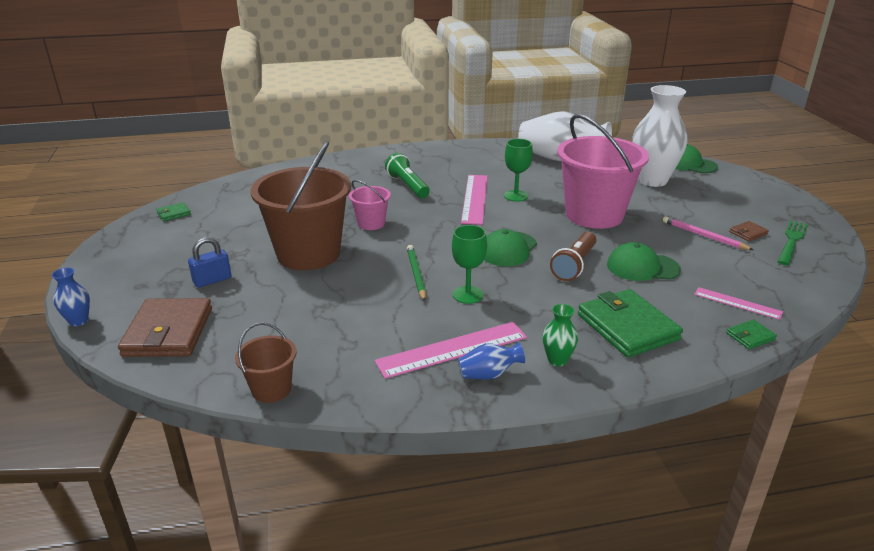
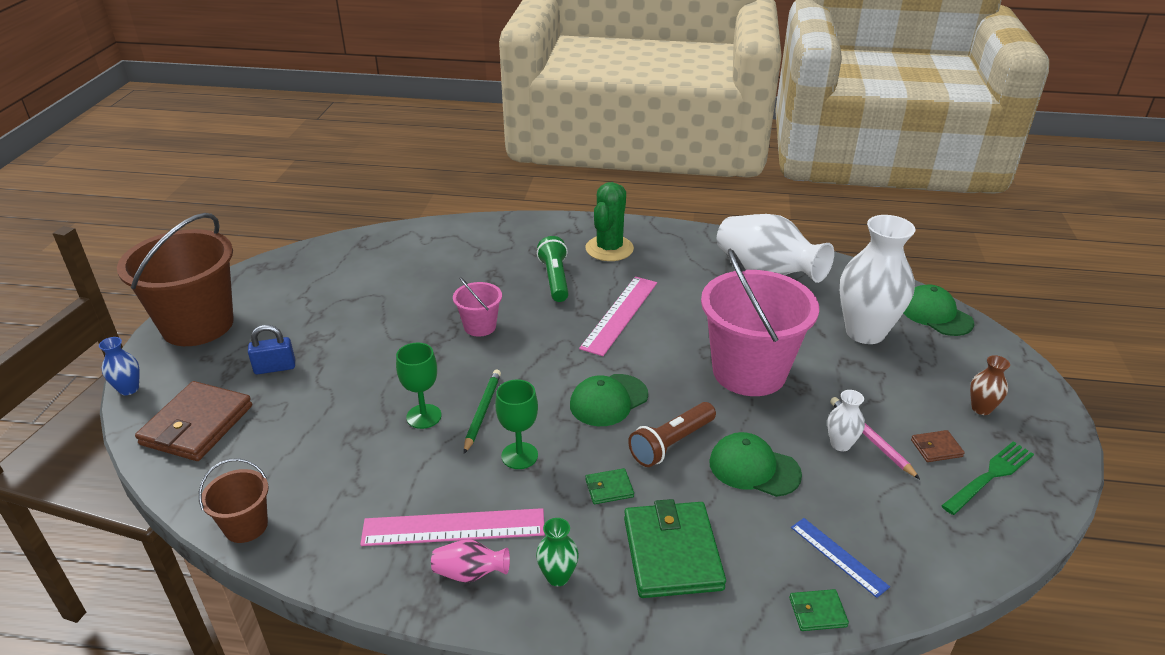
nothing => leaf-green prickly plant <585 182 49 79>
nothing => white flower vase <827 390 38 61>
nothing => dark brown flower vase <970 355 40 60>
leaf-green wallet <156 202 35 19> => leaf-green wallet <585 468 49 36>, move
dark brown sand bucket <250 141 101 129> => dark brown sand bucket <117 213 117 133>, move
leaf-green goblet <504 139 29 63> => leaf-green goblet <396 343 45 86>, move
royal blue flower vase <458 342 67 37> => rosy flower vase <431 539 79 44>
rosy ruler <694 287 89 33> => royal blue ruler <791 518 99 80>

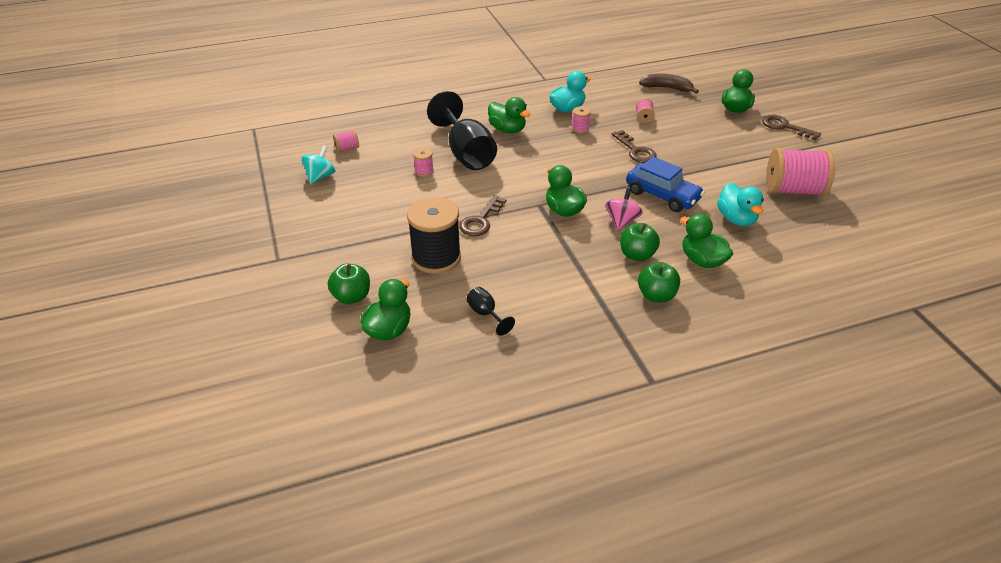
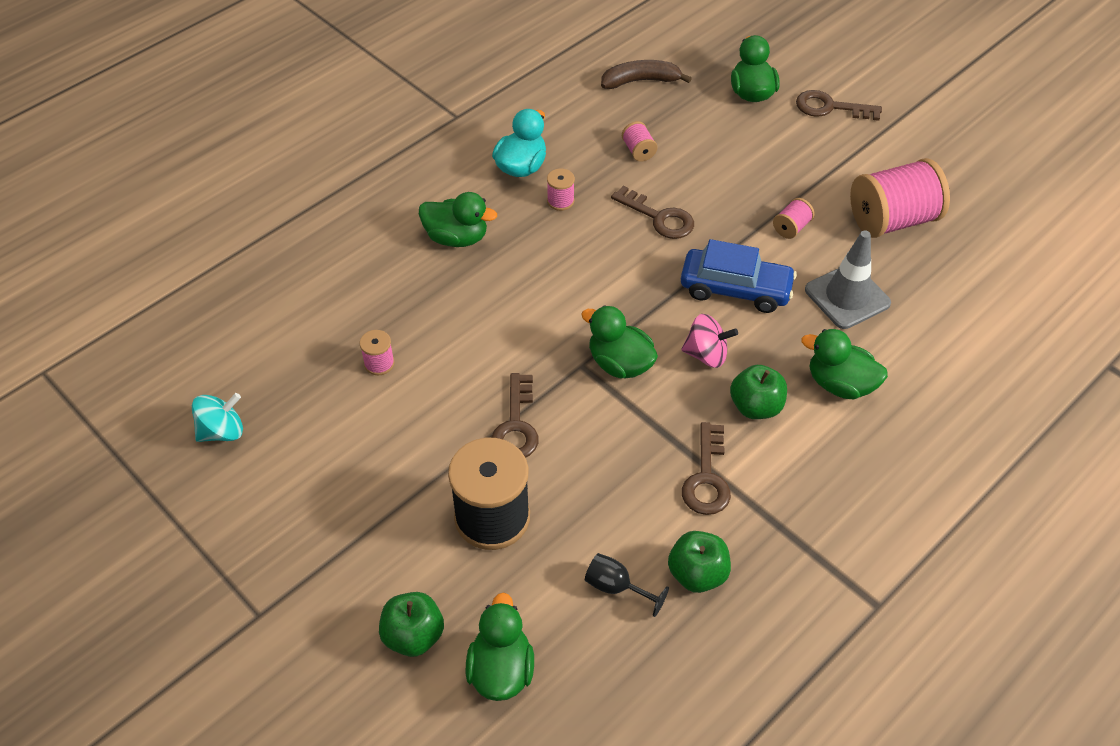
black goblet <427 91 70 79> => nothing
nothing => dark brown door key <682 422 49 93>
rosy reel of thread <333 130 26 22> => rosy reel of thread <773 198 42 41>, move
leaf-green apple <638 262 42 40> => leaf-green apple <668 531 63 62>, move
teal rubber duck <717 183 47 43> => ash-grey road cone <805 230 86 99>
teal toy top <301 146 34 38> => teal toy top <192 393 51 49>, 60 degrees clockwise
rosy toy top <605 188 38 43> => rosy toy top <681 314 57 54>, 105 degrees clockwise

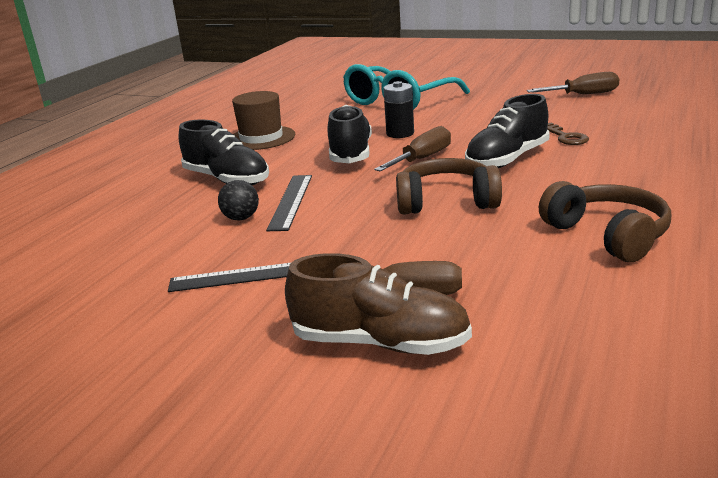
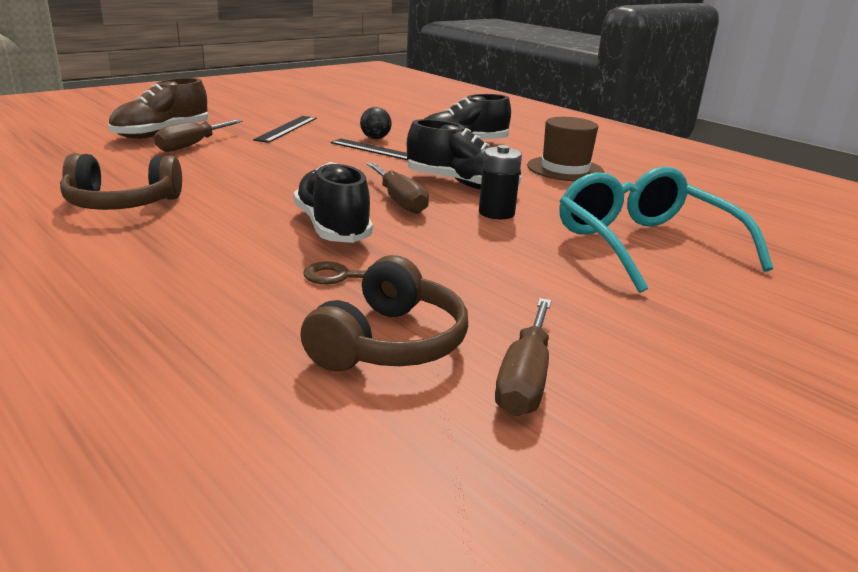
dark brown headset <396 158 106 57> => dark brown headset <300 255 168 117>, move

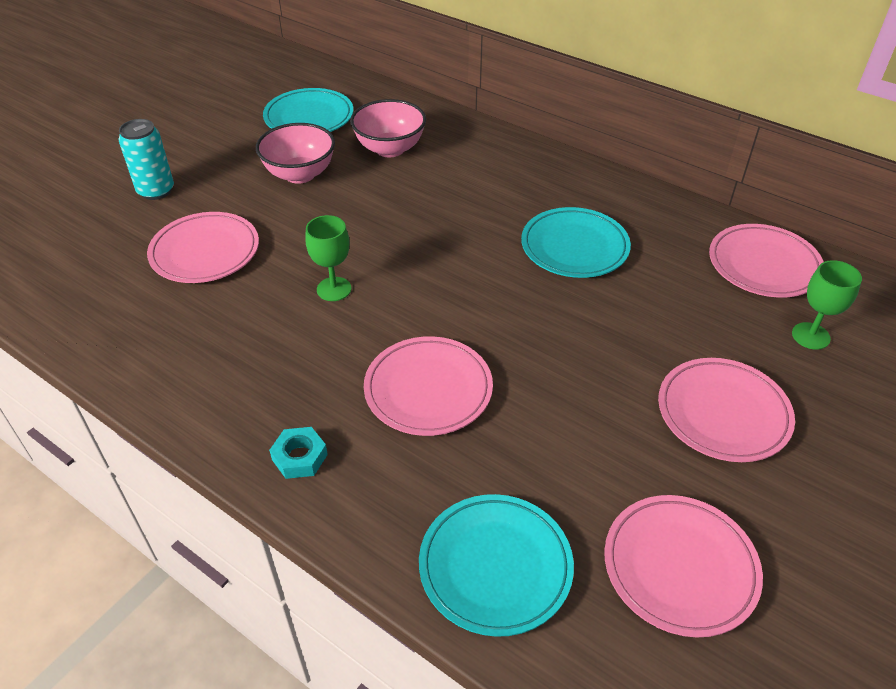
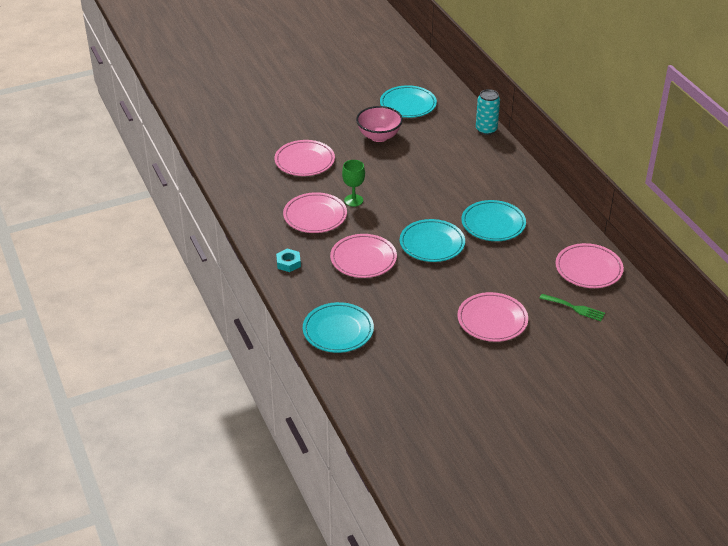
rosy deep dish <350 99 76 58> => nothing
nothing => teal dinner plate <400 219 65 43>
teal can <118 119 56 81> => teal can <476 89 24 46>, move
rosy dinner plate <604 495 159 142> => rosy dinner plate <283 192 64 41>, move
leaf-green goblet <792 260 70 90> => leaf-green dinner fork <540 294 65 27>

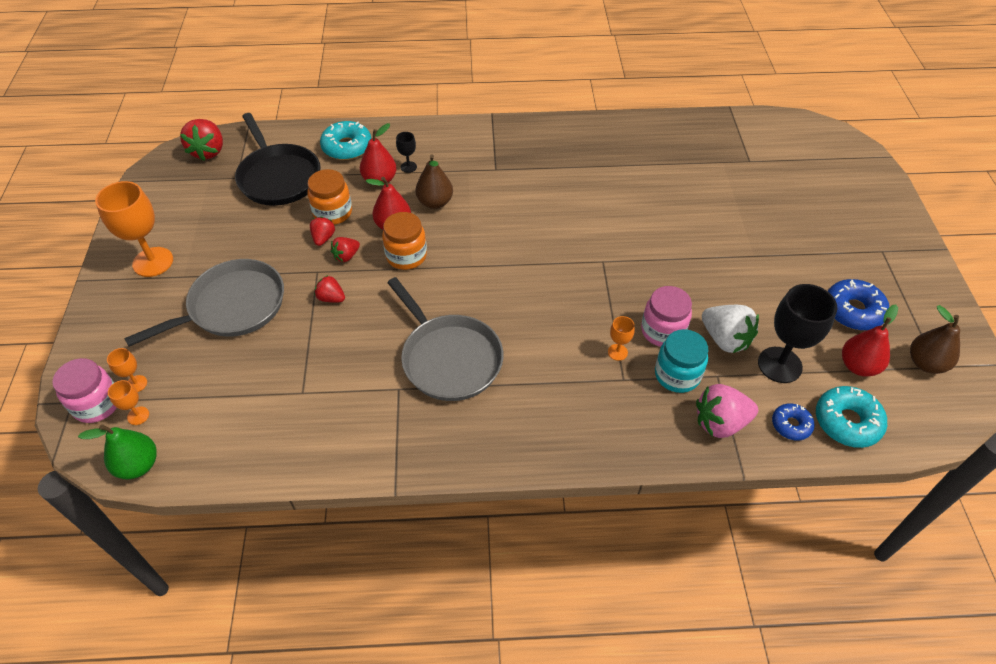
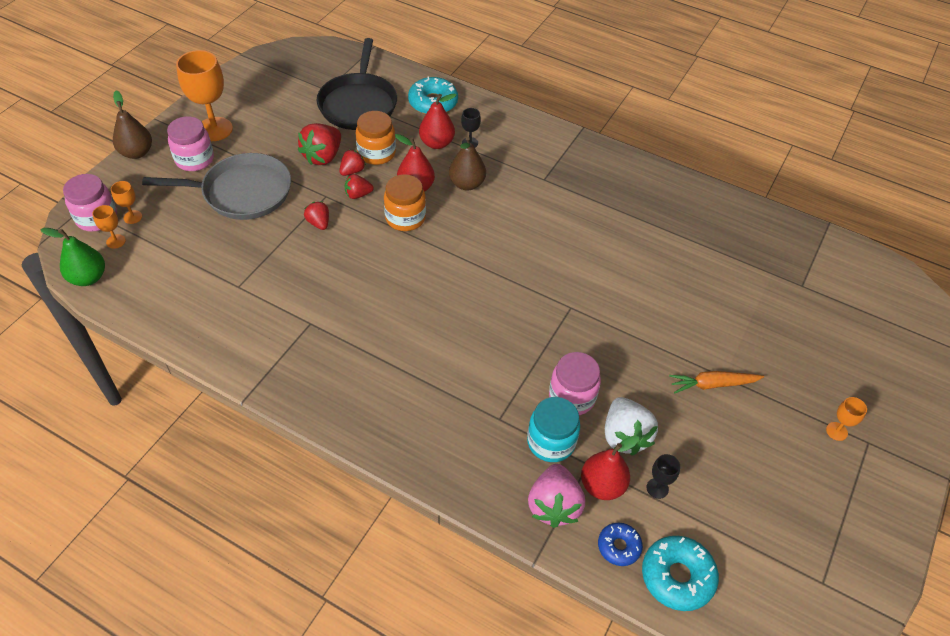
ash-grey pan <387 277 117 124> => nothing
royal blue glazed donut <828 279 61 51> => nothing
nothing => rosy jar <167 116 47 55>
nothing => bright orange root vegetable <669 371 95 22>
red berry <180 119 43 42> => red berry <298 123 43 42>, move
bright orange goblet <608 316 27 45> => bright orange goblet <826 397 41 44>, move
red pear <842 305 56 72> => red pear <581 435 58 65>, move
dark brown pear <910 305 50 69> => dark brown pear <113 90 39 69>, move
rosy berry <696 384 62 54> => rosy berry <528 464 57 64>, 105 degrees counterclockwise
black goblet <758 284 79 99> => black goblet <646 454 34 45>, x0.47

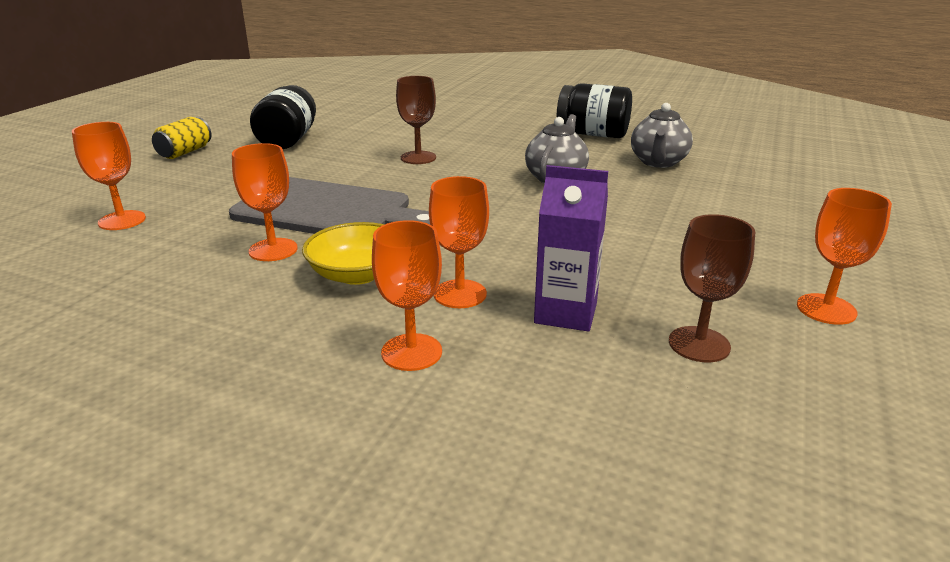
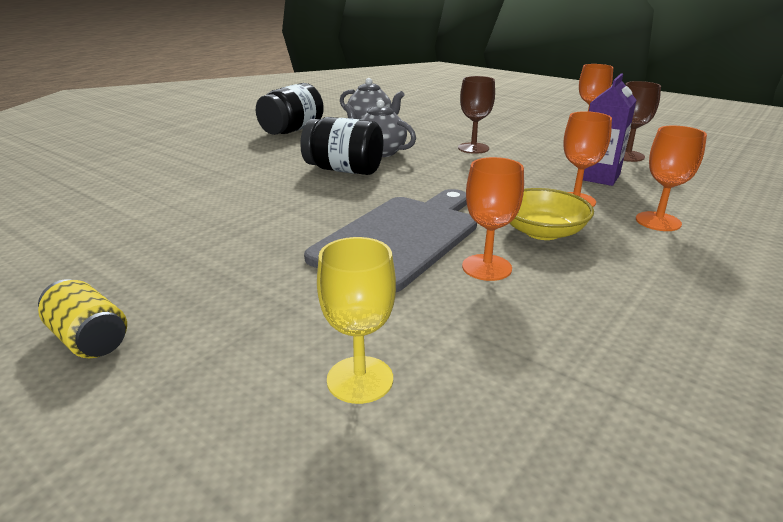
black jar <250 85 66 64> => black jar <300 117 83 58>, move
dark brown goblet <396 76 40 88> => dark brown goblet <458 76 37 78>, move
bright orange goblet <72 122 74 108> => bright yellow goblet <317 237 79 167>

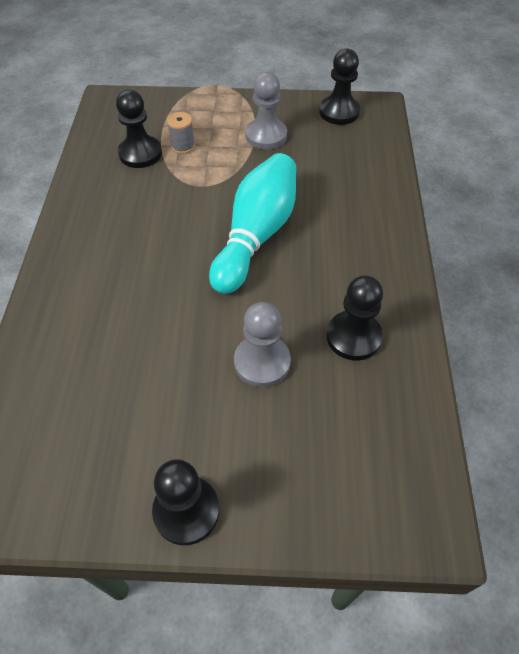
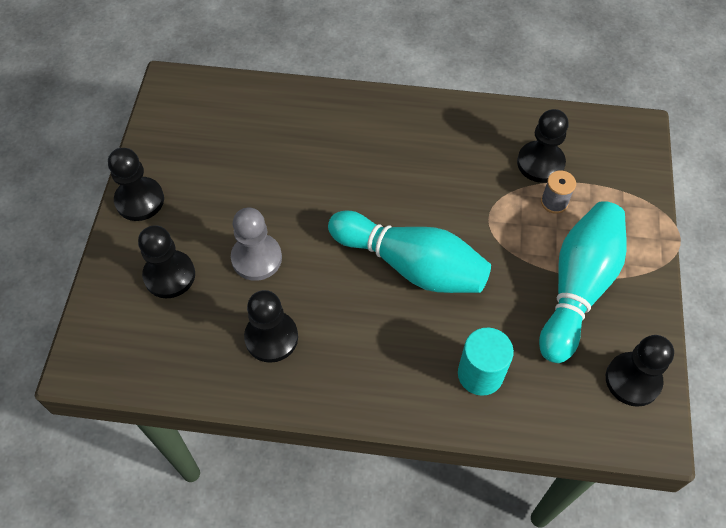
nothing => black chess pawn <138 225 57 73>
nothing => teal solid cylinder <458 328 56 68>
ash-grey chess pawn <245 72 42 77> => teal bowling pin <539 201 88 162>

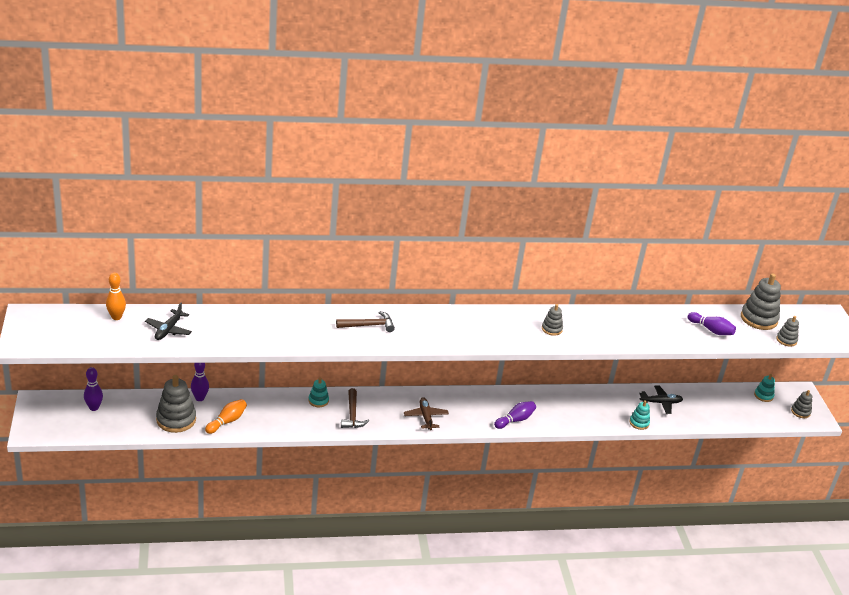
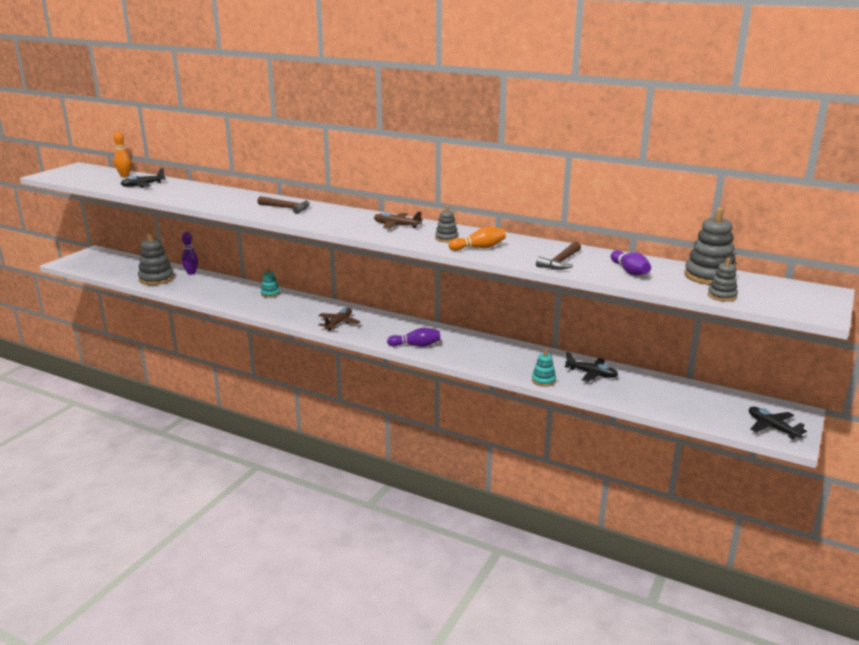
royal purple bowling pin <84 367 19 44> => nothing
teal stacking toy <754 374 21 28> => nothing
nothing => dark brown aeroplane <374 212 49 17>
bright orange bowling pin <205 399 42 35> => bright orange bowling pin <448 227 58 24>, move
dark brown hammer <341 388 28 40> => dark brown hammer <536 242 45 28>, move
ash-grey stacking toy <791 390 21 28> => black aeroplane <749 407 58 32>

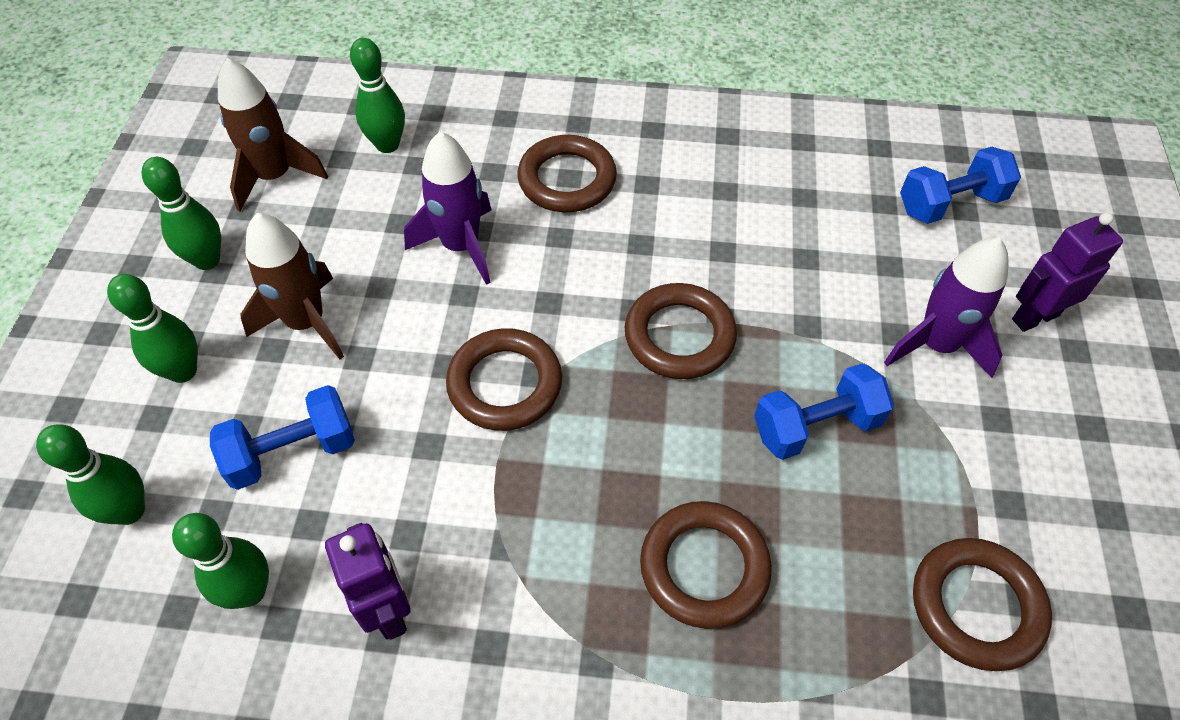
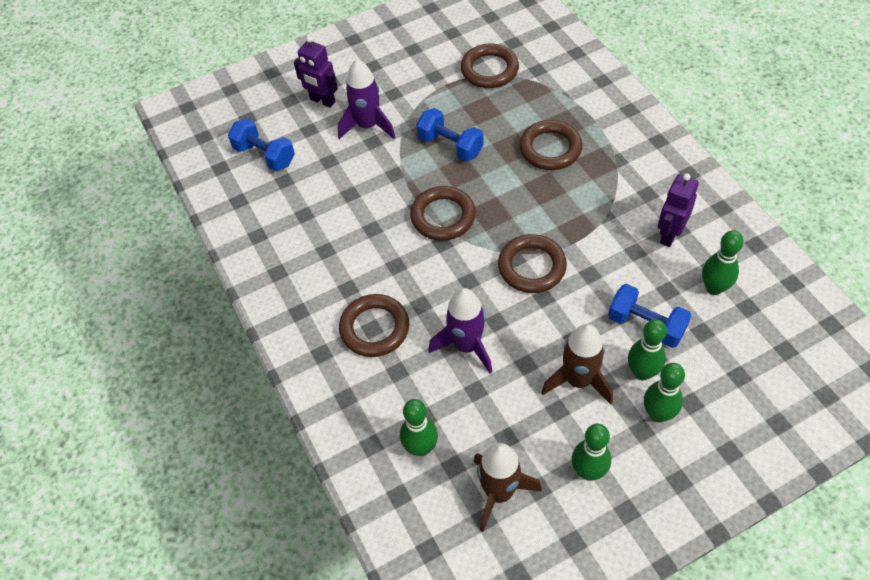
leaf-green bowling pin <36 424 109 101> => leaf-green bowling pin <628 319 39 61>, move

